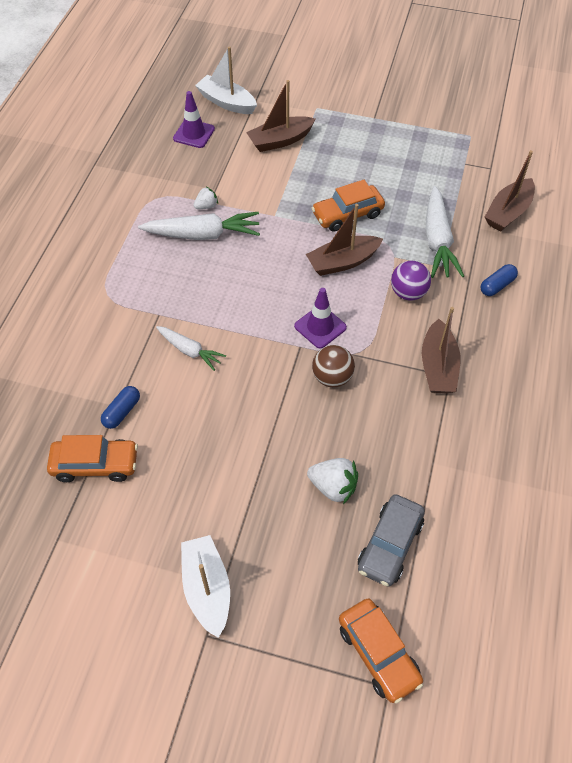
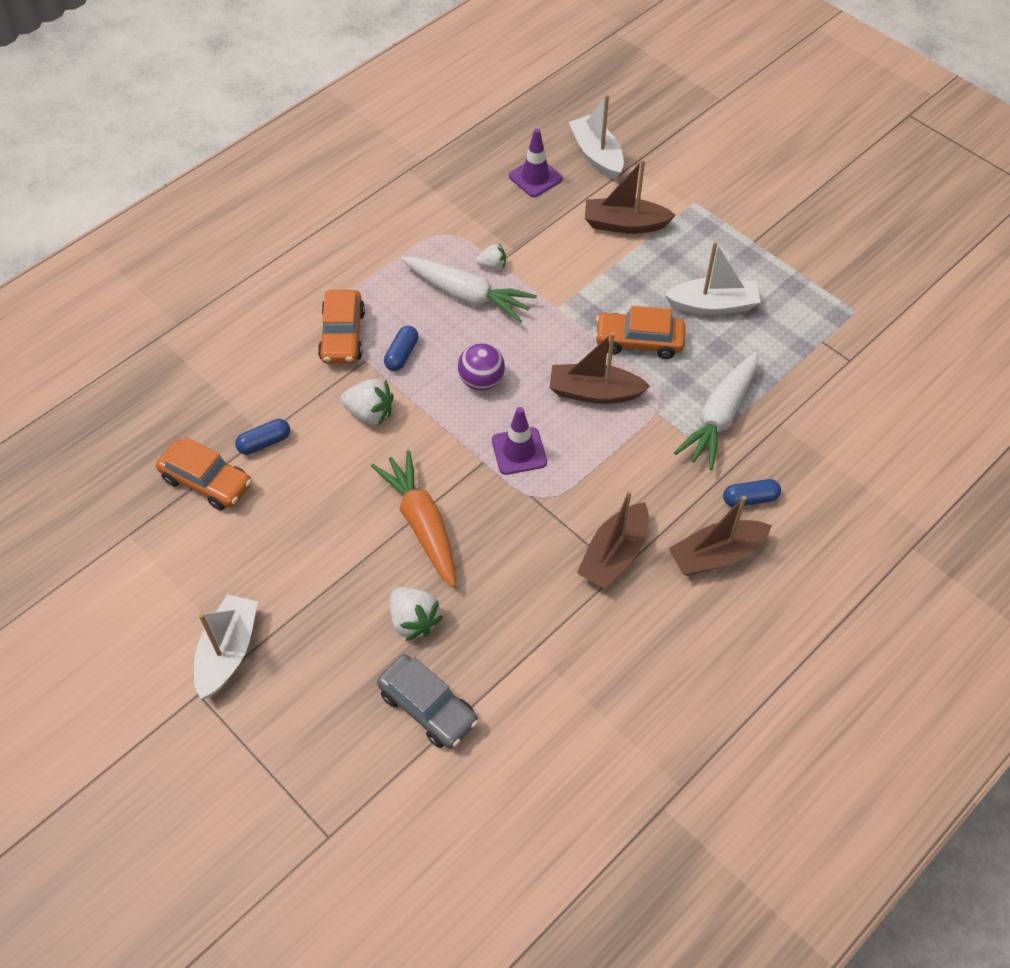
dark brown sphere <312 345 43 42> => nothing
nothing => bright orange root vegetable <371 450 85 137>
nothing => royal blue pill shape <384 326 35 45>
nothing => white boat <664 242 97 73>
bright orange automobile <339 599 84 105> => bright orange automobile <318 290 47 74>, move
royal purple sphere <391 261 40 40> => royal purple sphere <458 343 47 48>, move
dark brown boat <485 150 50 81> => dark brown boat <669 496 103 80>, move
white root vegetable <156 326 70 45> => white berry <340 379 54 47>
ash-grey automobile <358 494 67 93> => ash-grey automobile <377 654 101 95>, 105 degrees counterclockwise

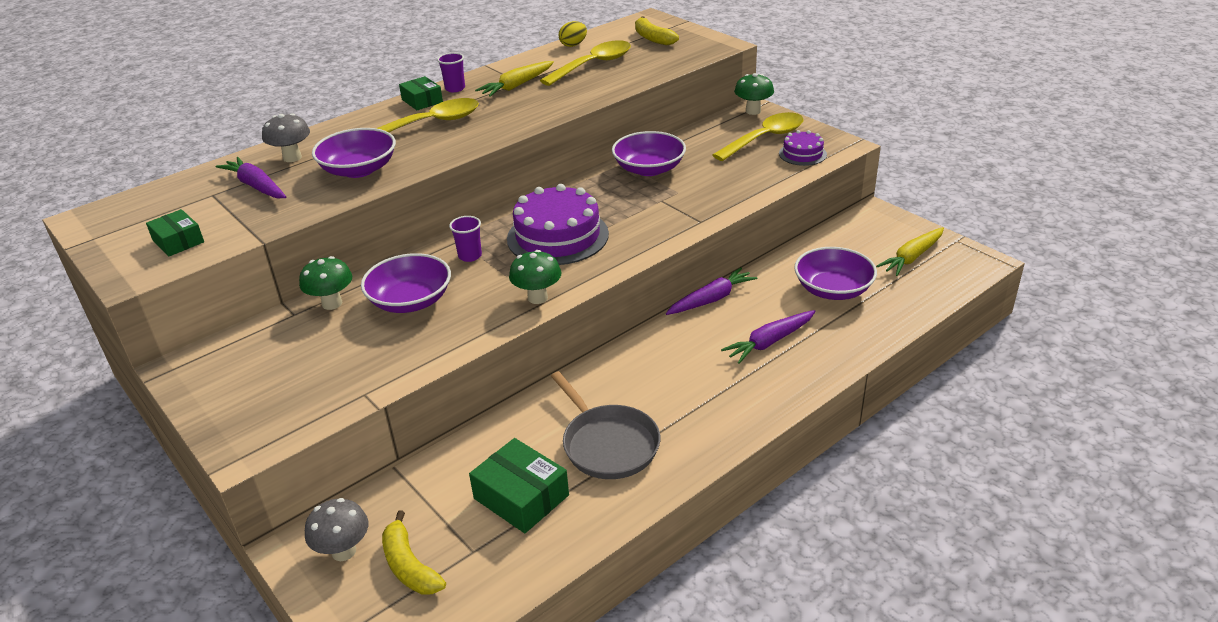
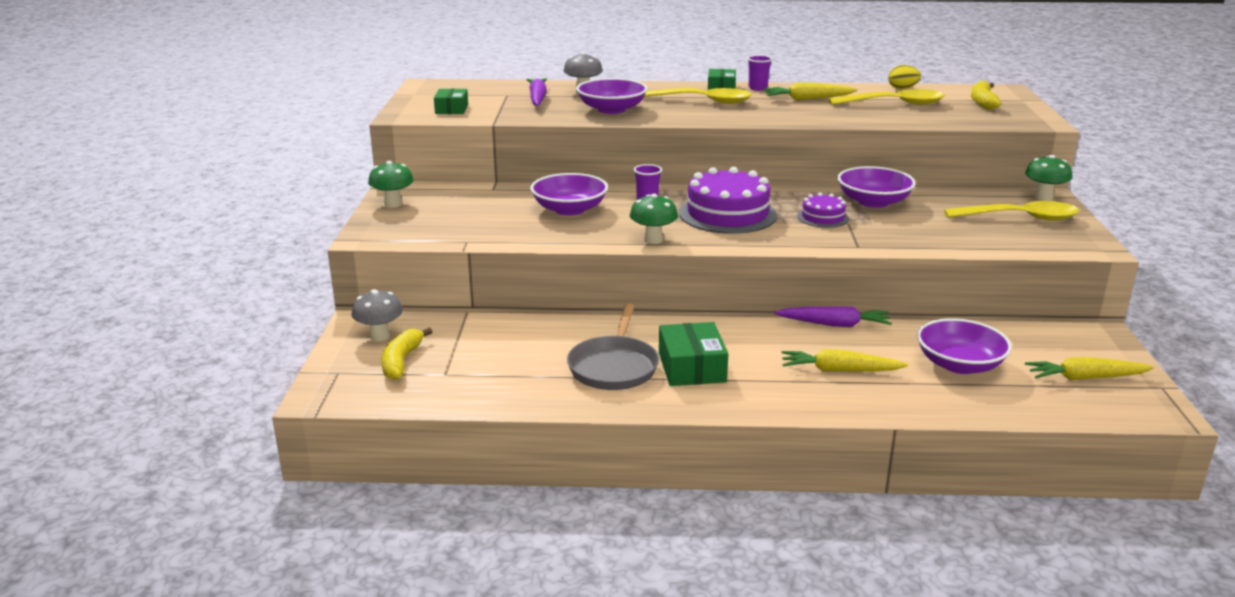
leaf-green toadstool <299 256 53 54> => leaf-green toadstool <368 161 46 47>, move
leaf-green package <469 438 100 95> => leaf-green package <659 322 69 64>, move
royal purple gateau <779 130 48 36> => royal purple gateau <797 193 52 35>, move
royal purple root vegetable <721 310 95 54> => bright yellow root vegetable <781 349 127 23>

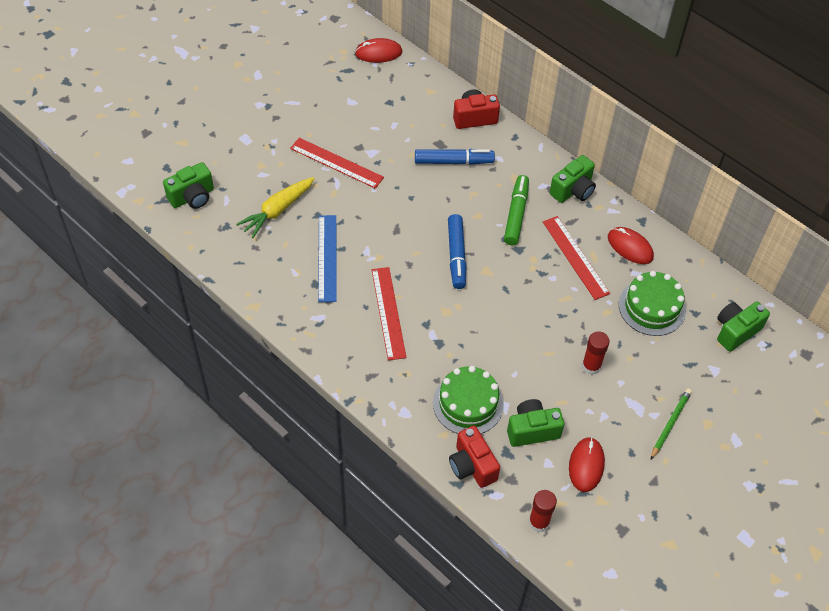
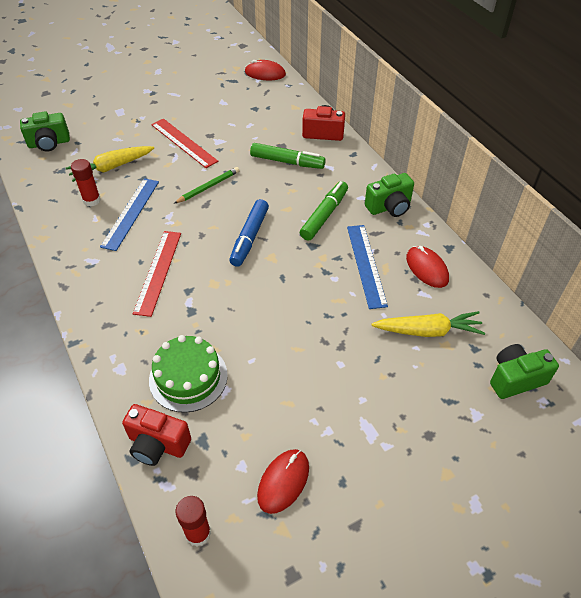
leaf-green photo camera <507 399 57 48> => nothing
red glue stick <582 331 27 44> => red glue stick <71 159 30 48>, move
leaf-green lead pencil <651 388 41 71> => leaf-green lead pencil <174 167 66 37>, move
leaf-green gateau <619 271 67 65> => bright yellow root vegetable <371 311 114 26>
royal blue marker <415 149 80 16> => leaf-green marker <250 143 76 26>
red ruler <543 216 67 84> => royal blue ruler <347 225 41 84>
red photo camera <449 426 51 62> => red photo camera <122 404 69 62>, 60 degrees counterclockwise

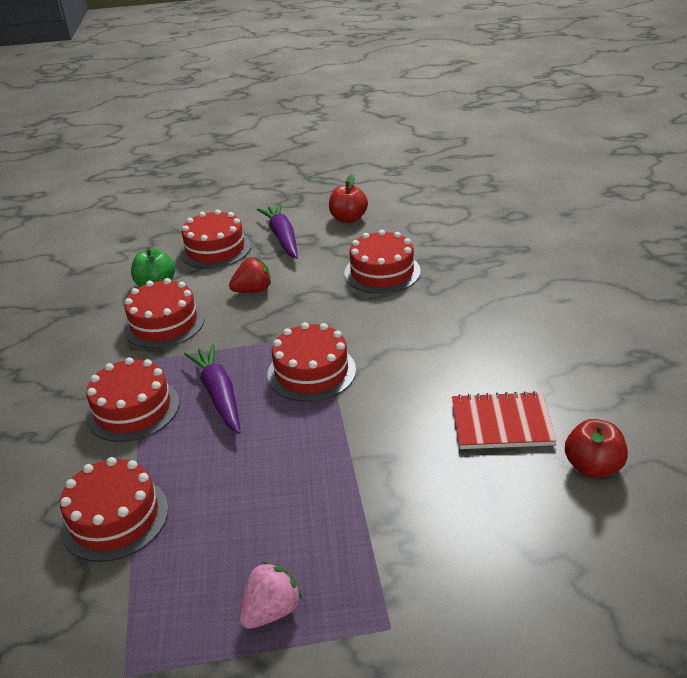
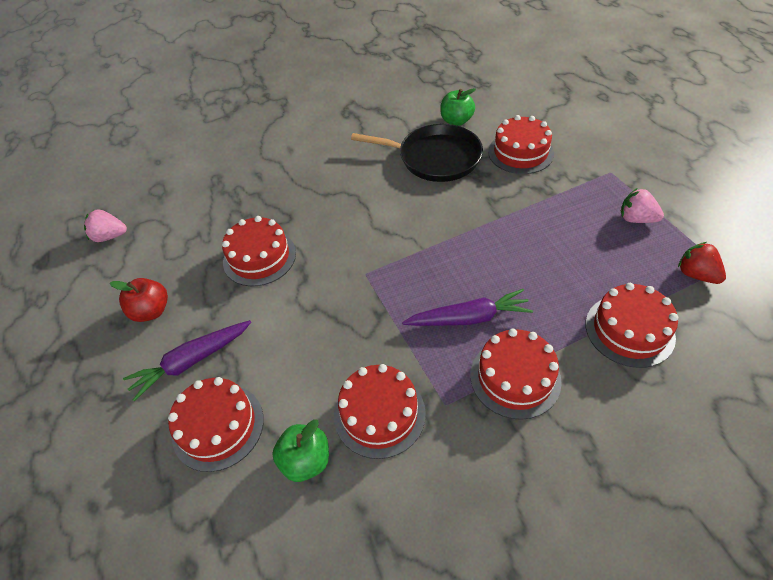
nothing => rosy berry <84 210 43 32>
red berry <229 257 42 36> => red berry <678 242 48 42>, move
red gateau <267 322 89 80> => red gateau <488 115 66 59>, move
red notepad <452 391 104 58> => black pan <351 124 132 58>
red apple <565 419 63 59> => leaf-green apple <440 88 36 38>
royal purple root vegetable <184 344 56 90> => royal purple root vegetable <402 289 131 37>, 150 degrees counterclockwise

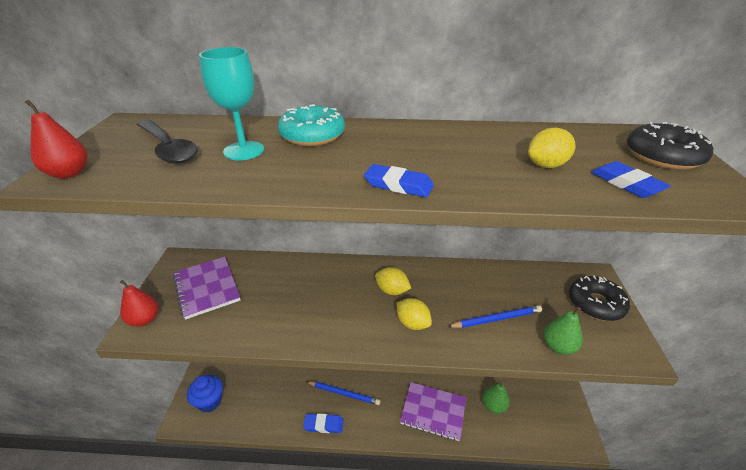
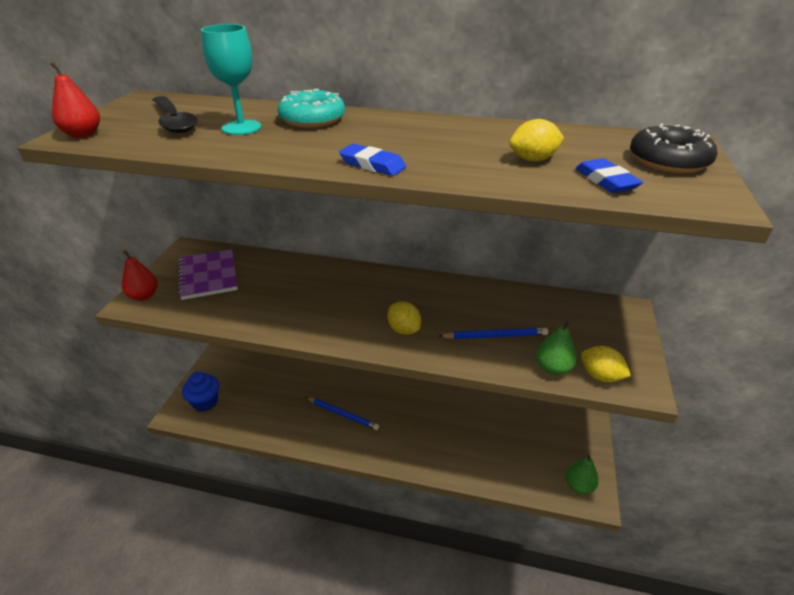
royal blue pencil eraser <303 413 41 20> => nothing
royal purple notepad <400 382 66 59> => nothing
black glazed donut <569 276 61 45> => nothing
bright yellow toy lemon <375 267 36 28> => bright yellow toy lemon <581 346 50 36>, move
leaf-green pear <482 381 28 33> => leaf-green pear <565 454 34 40>, move

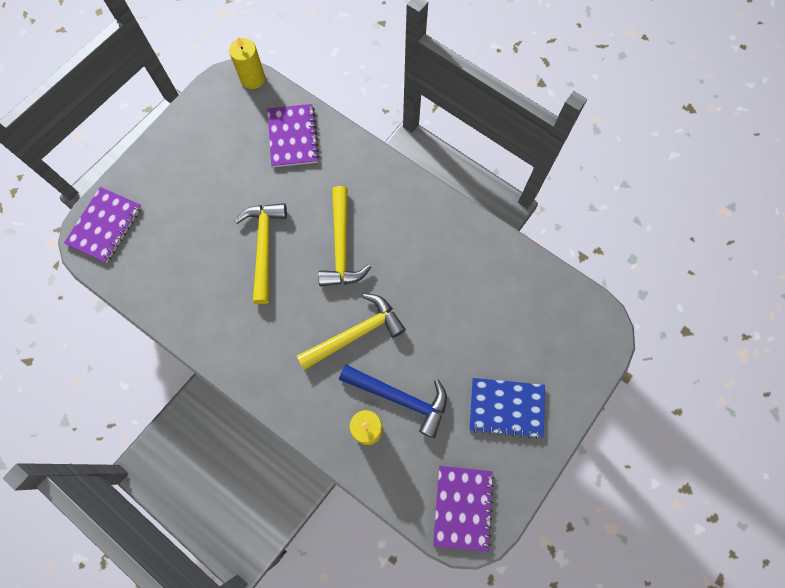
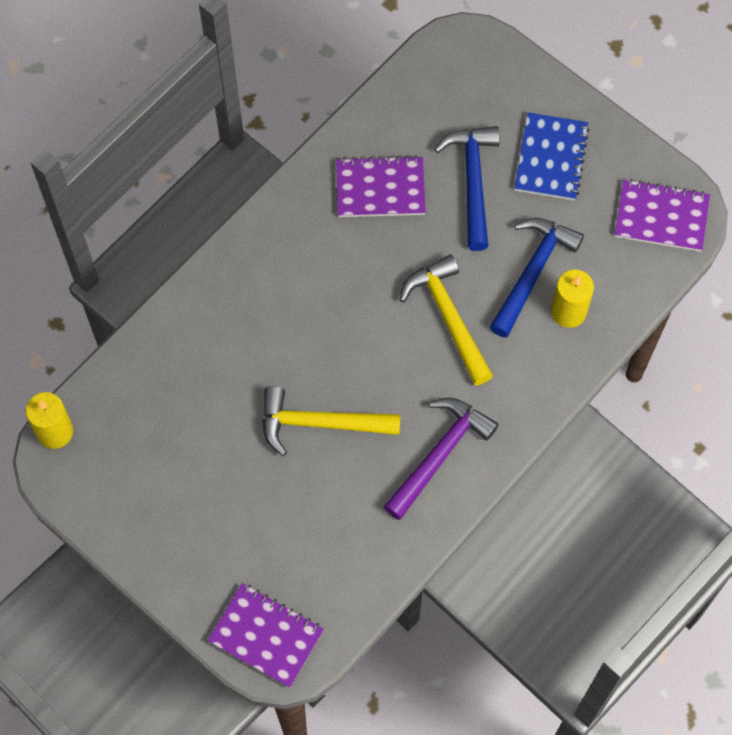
bright yellow hammer <318 186 53 101> => nothing
nothing => royal purple hammer <383 398 116 122>
nothing => royal blue hammer <434 126 66 125>
royal purple notepad <267 104 52 63> => royal purple notepad <336 155 90 62>, move

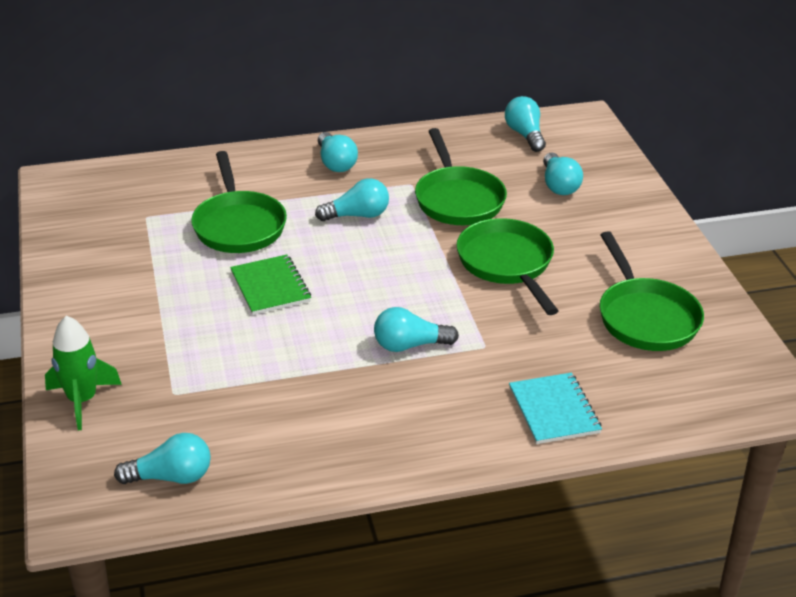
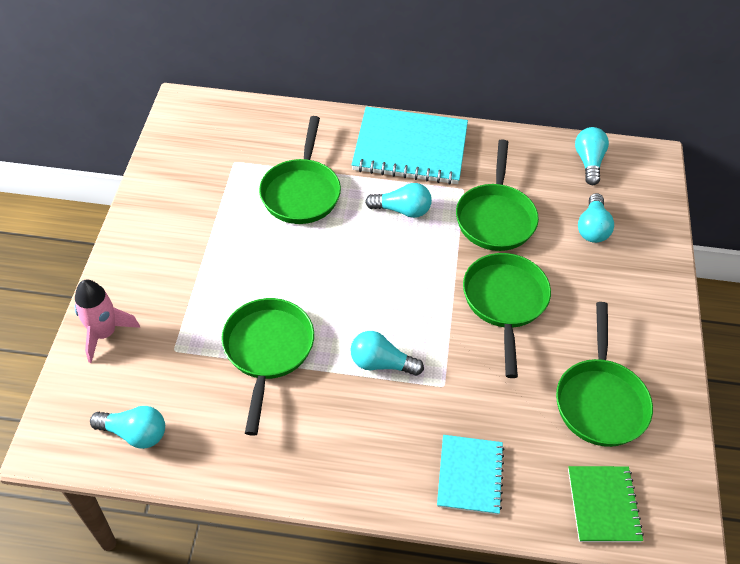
nothing => leaf-green pan <221 298 93 138>
leaf-green notepad <230 254 81 61> => leaf-green notepad <568 466 76 76>, move
teal bulb <318 132 40 40> => teal notepad <352 107 116 78>
leaf-green spaceship <45 316 77 114> => rosy spaceship <74 280 66 83>

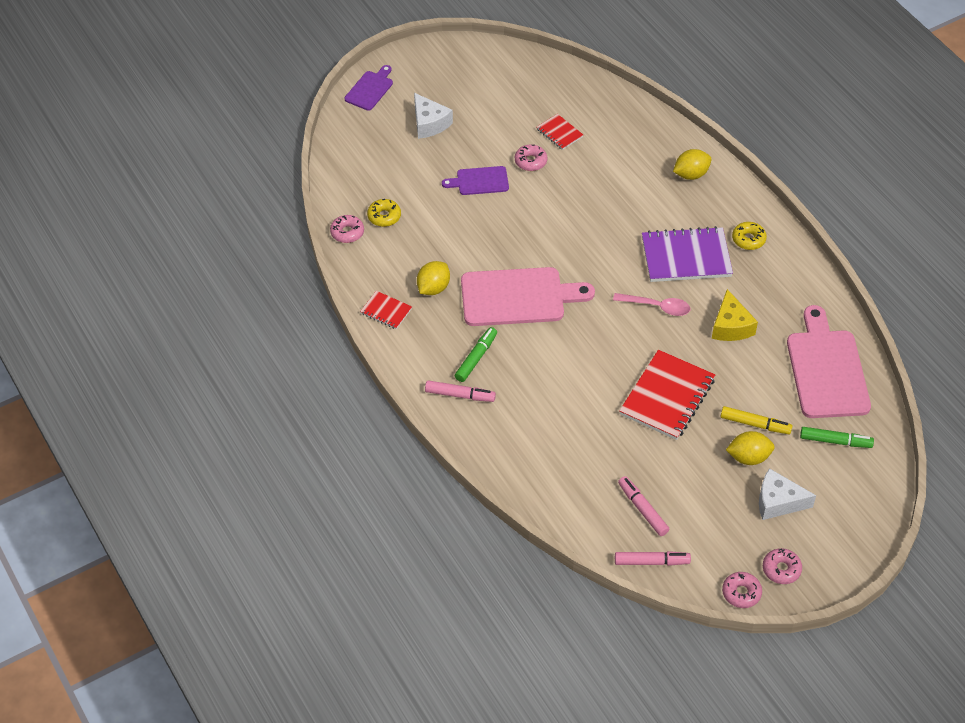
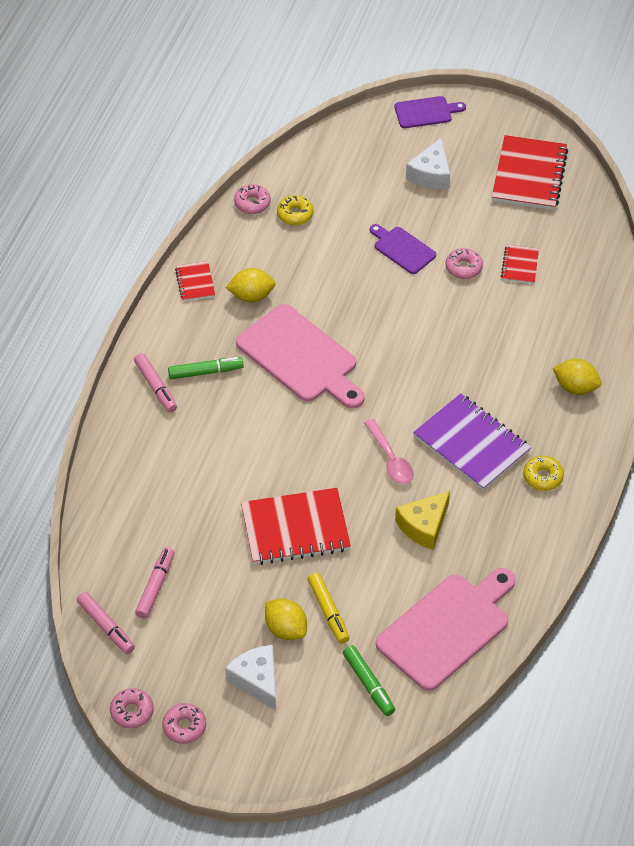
nothing => red notepad <492 135 76 75>

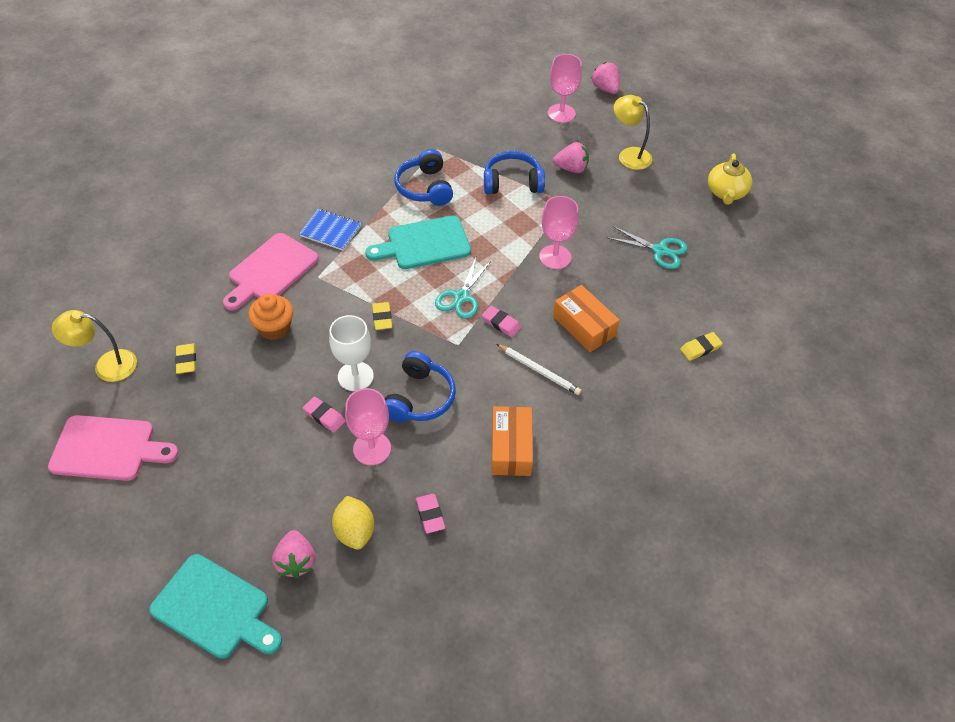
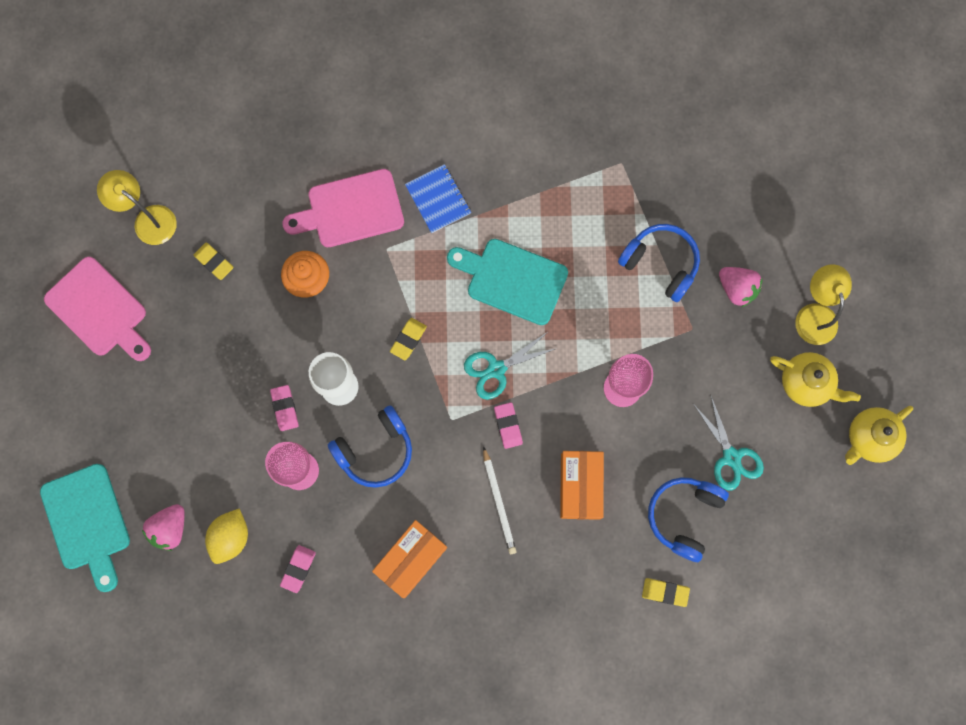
rosy goblet <548 54 34 69> => nothing
rosy berry <591 62 29 32> => nothing
nothing => bright yellow teapot <770 352 91 55>
royal blue headset <394 149 59 57> => royal blue headset <648 477 81 85>, move
bright yellow pencil eraser <175 343 21 31> => bright yellow pencil eraser <194 243 40 37>, 75 degrees counterclockwise

